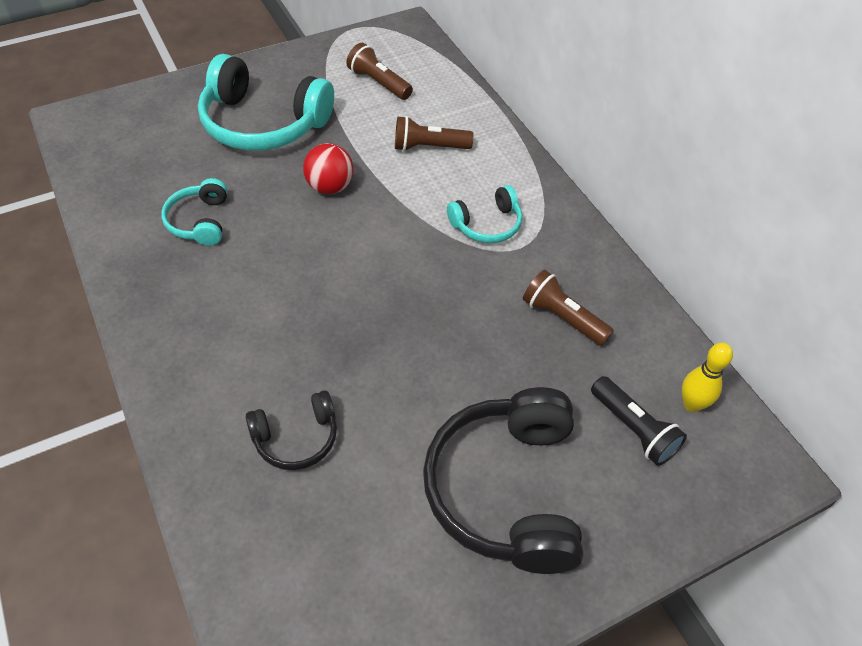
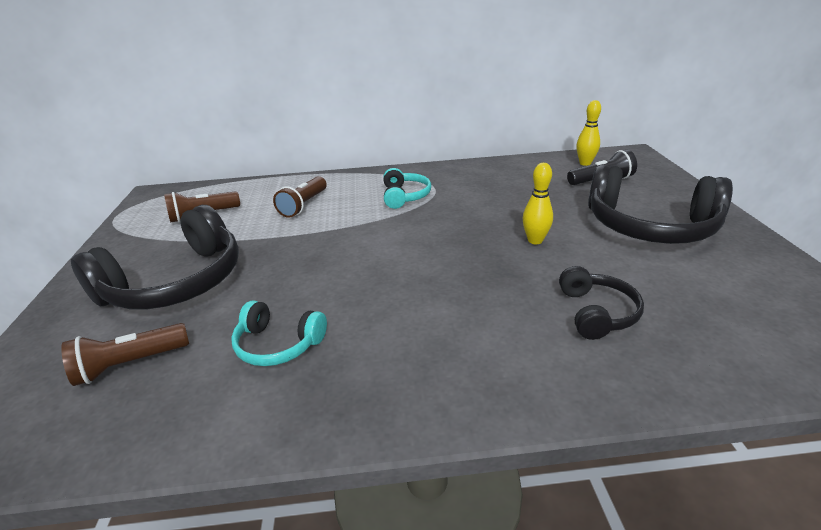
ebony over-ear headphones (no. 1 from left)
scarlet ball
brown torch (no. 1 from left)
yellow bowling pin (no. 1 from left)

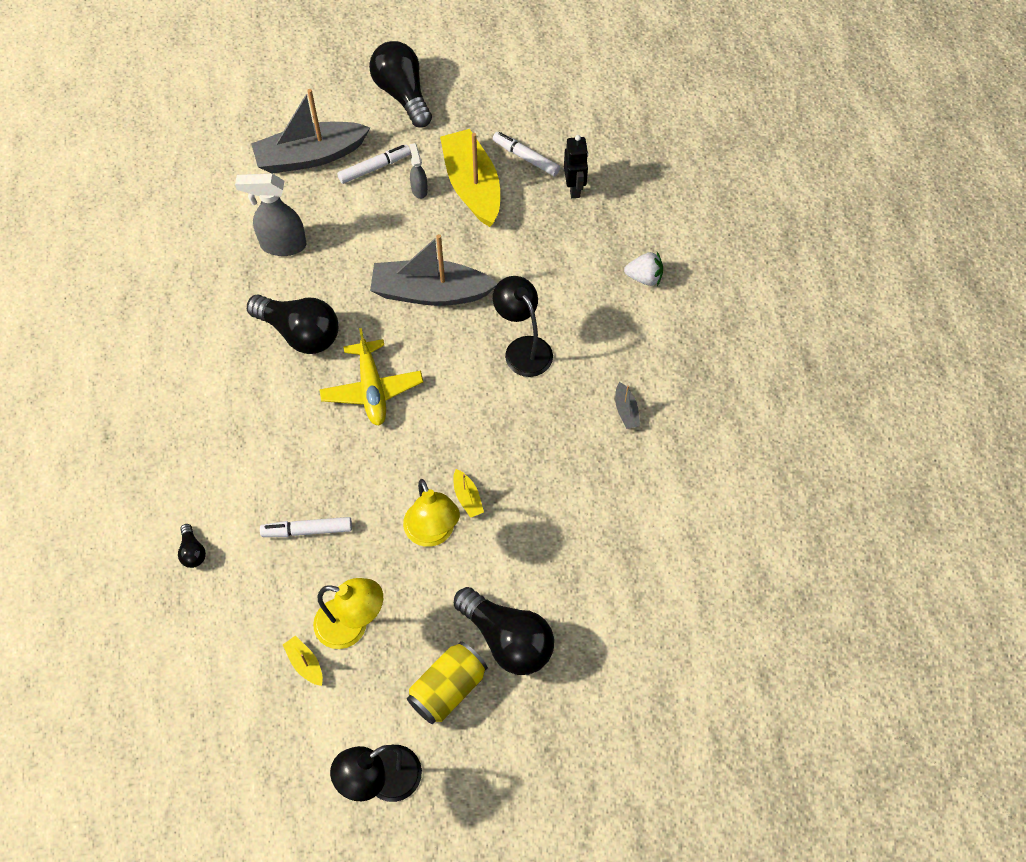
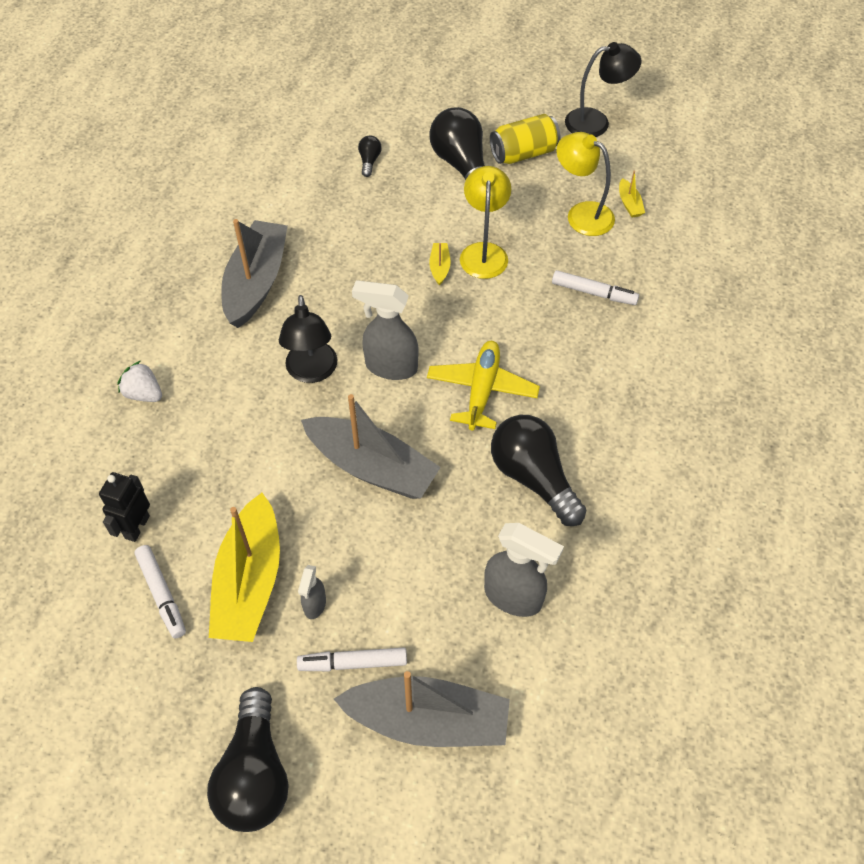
ebony light bulb (no. 2 from left)
gray sailboat (no. 1 from left)
gray spray cleaner (no. 2 from left)

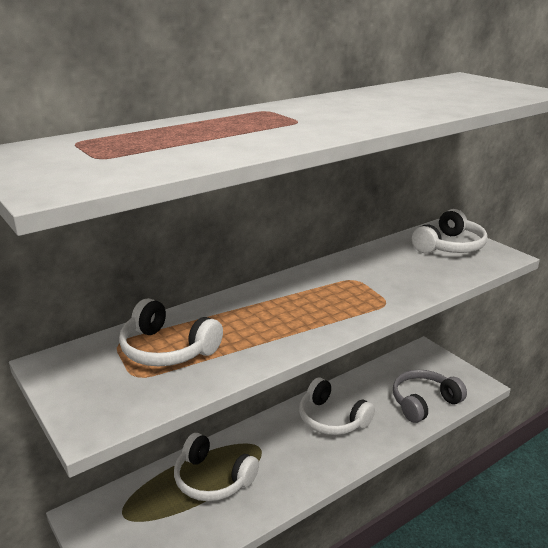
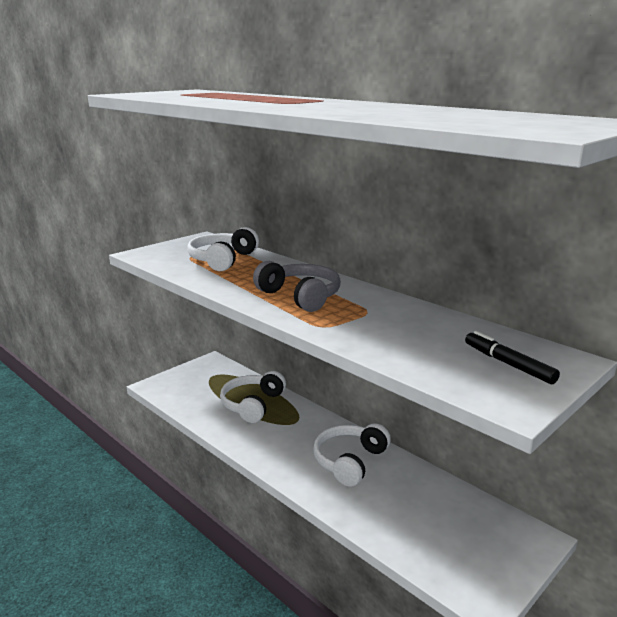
gray over-ear headphones
ebony marker pen

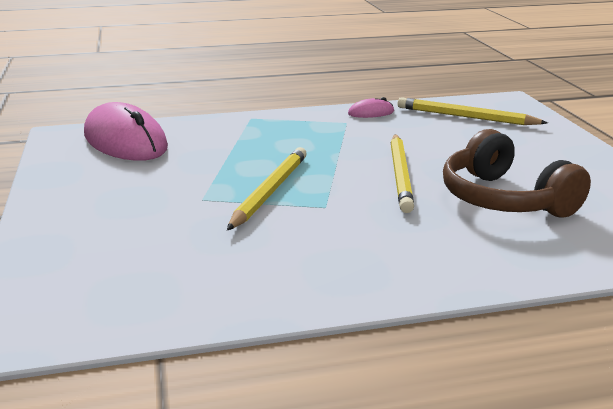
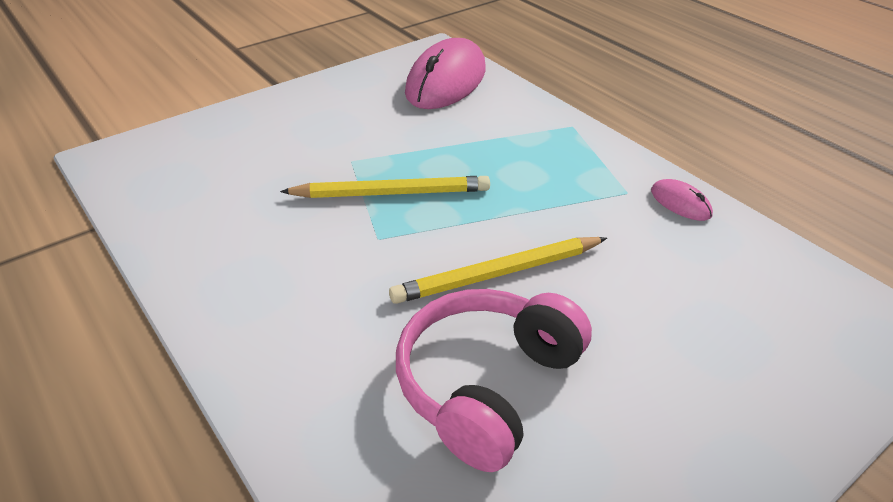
yellow lead pencil (no. 3 from left in the first image)
pink over-ear headphones

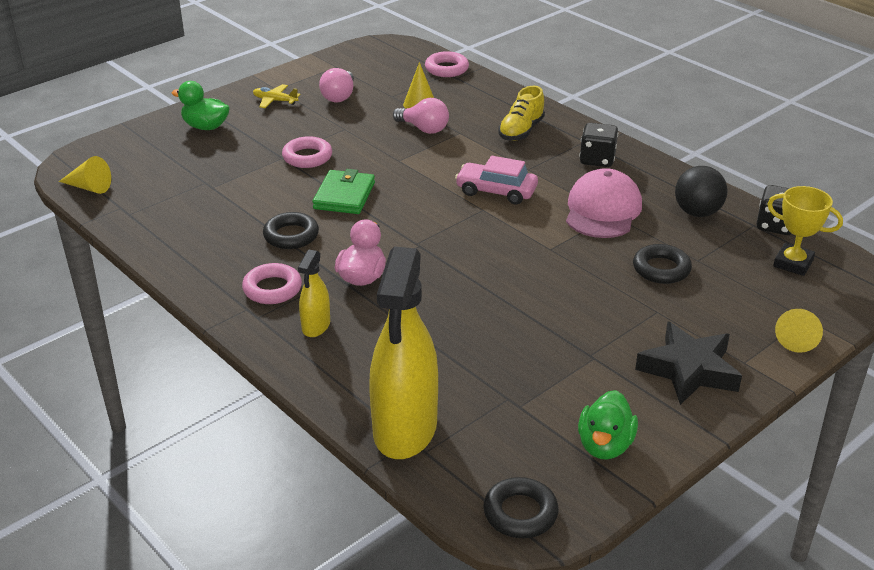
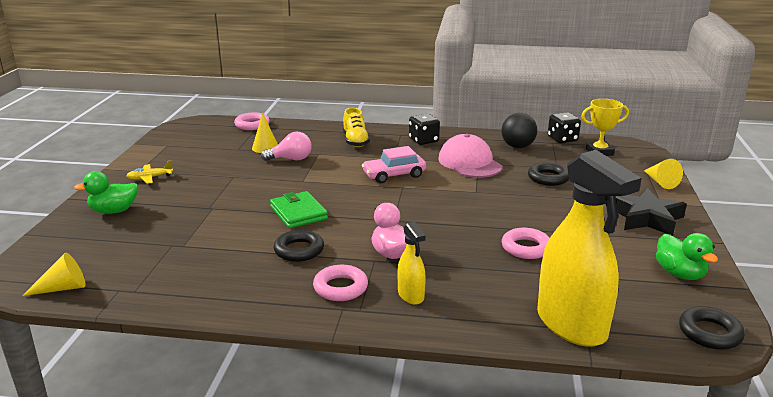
pink hoop (no. 3 from left)
pink light bulb (no. 1 from left in the first image)

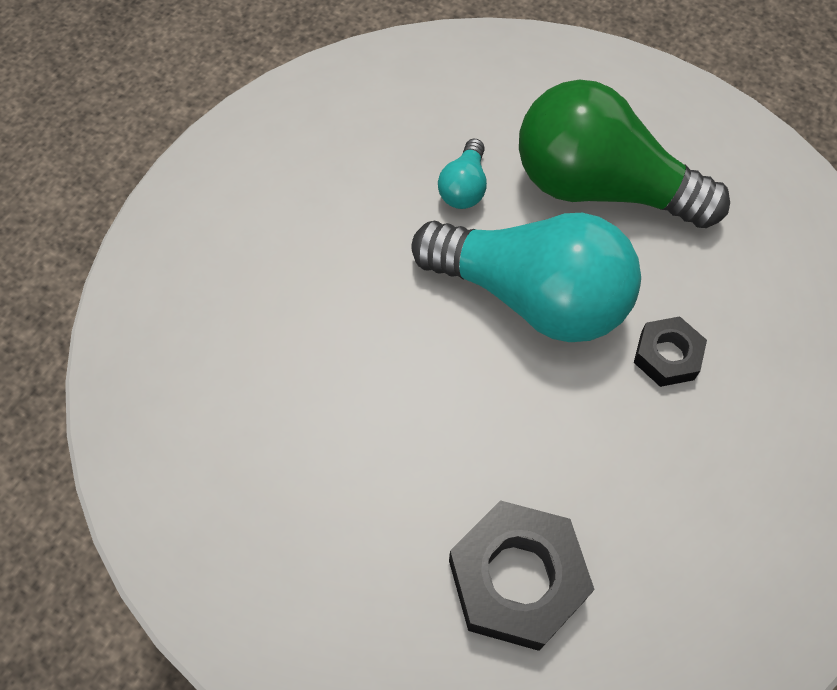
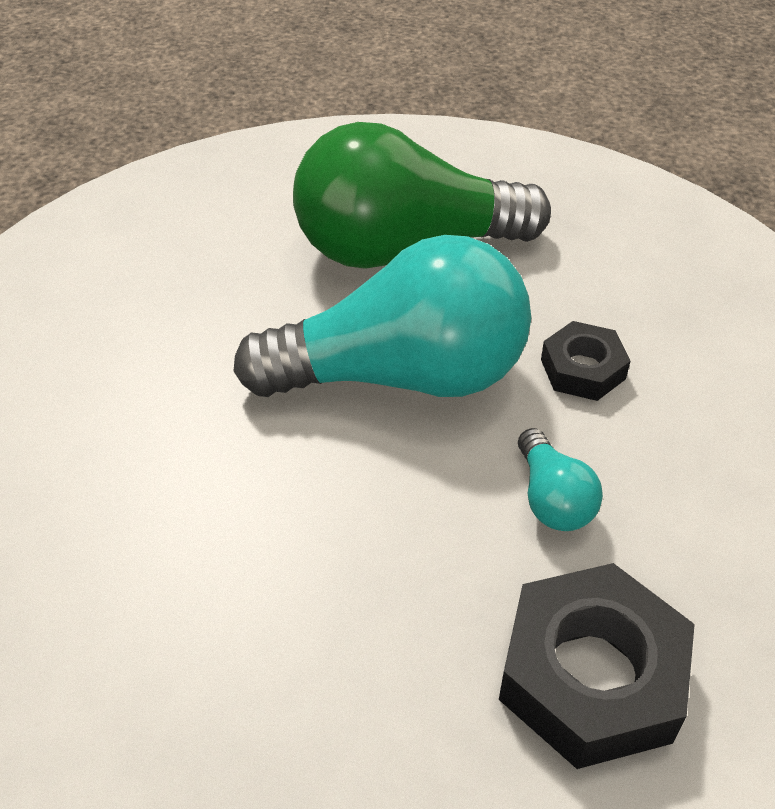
teal light bulb (no. 2 from left)

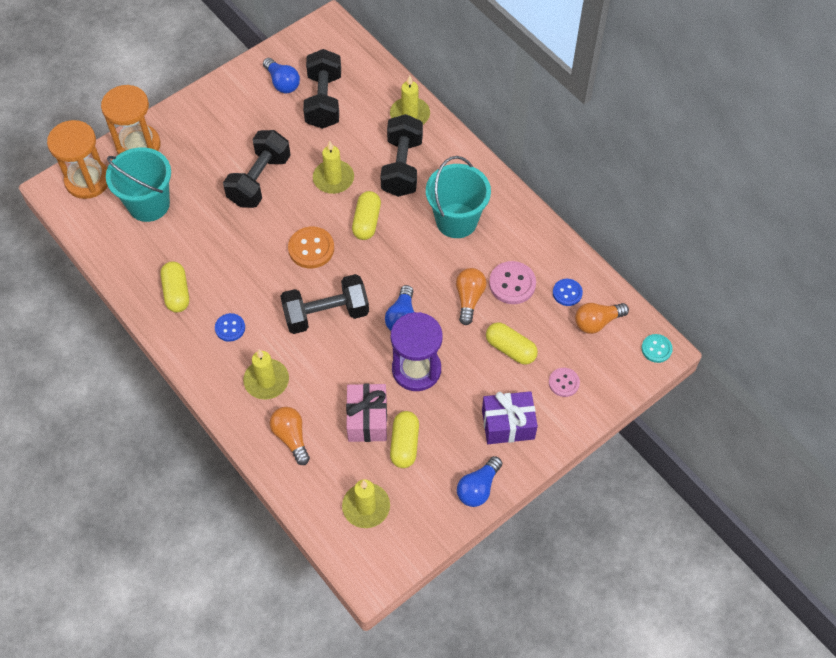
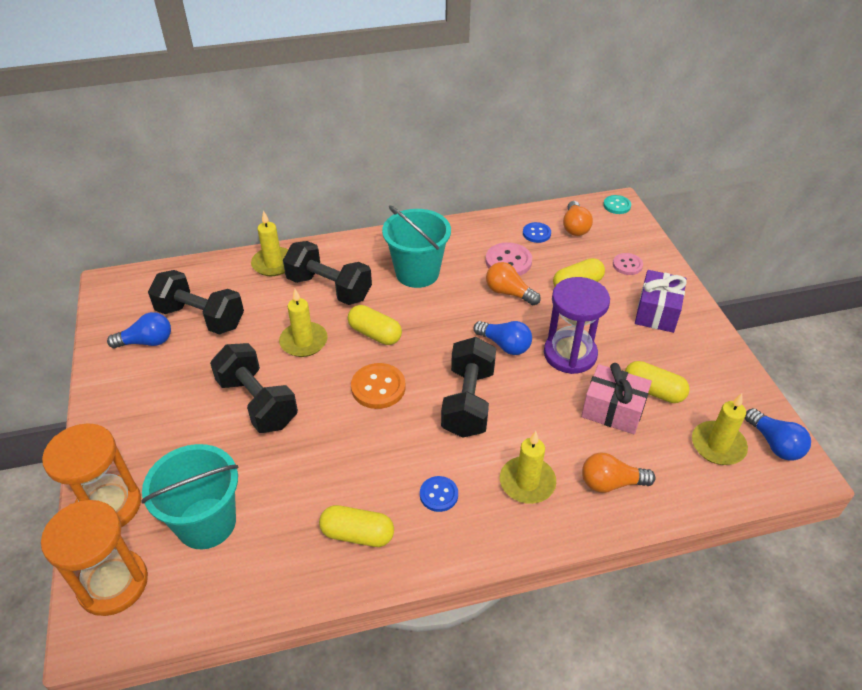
cobalt light bulb (no. 3 from left)

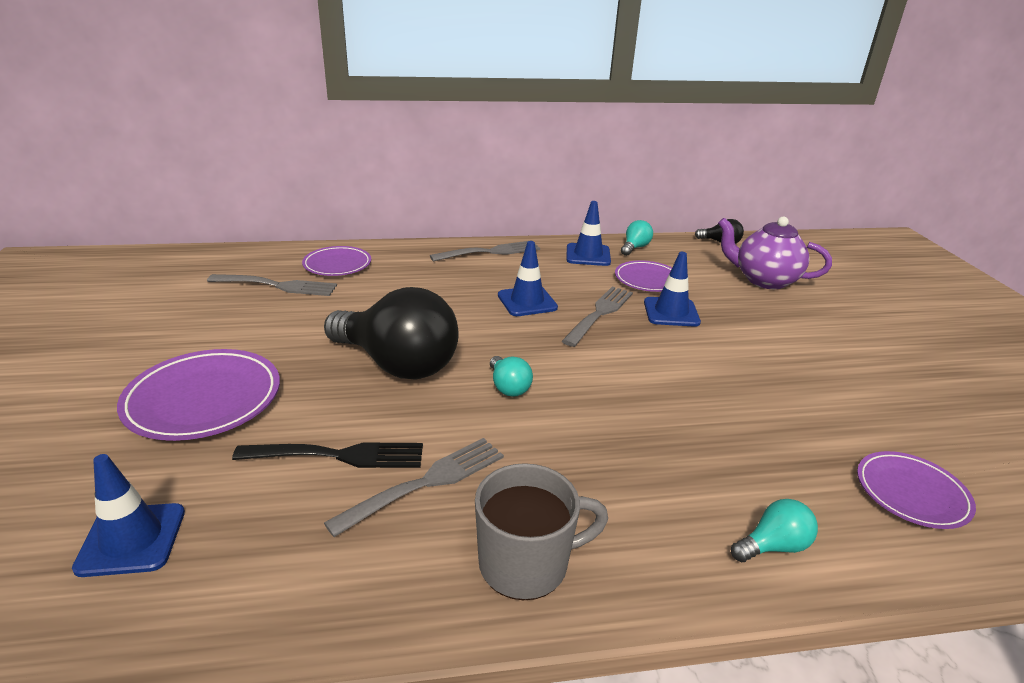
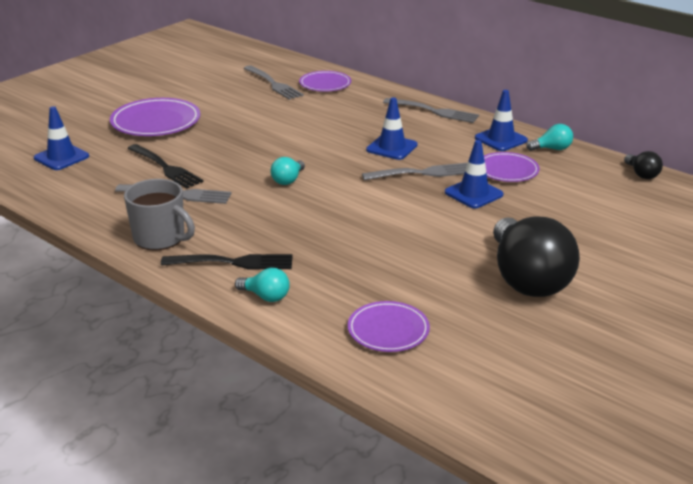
ebony light bulb (no. 1 from left)
purple china teapot
ebony table fork (no. 2 from left)

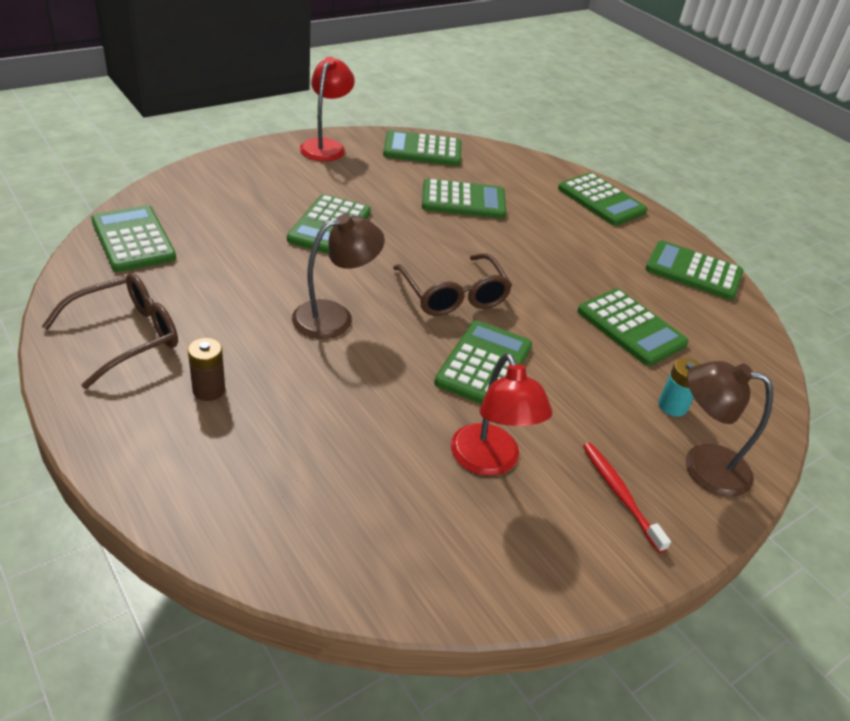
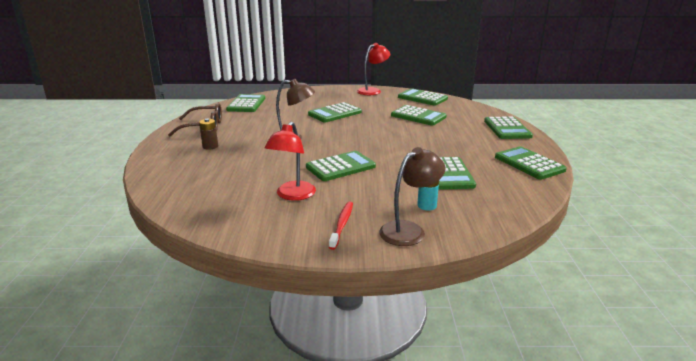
brown spectacles (no. 2 from left in the first image)
brown reading lamp (no. 2 from left)

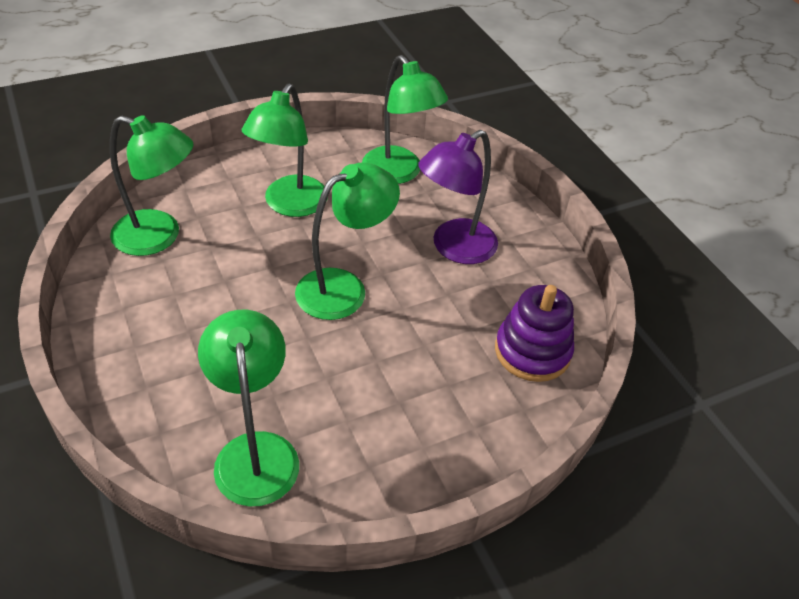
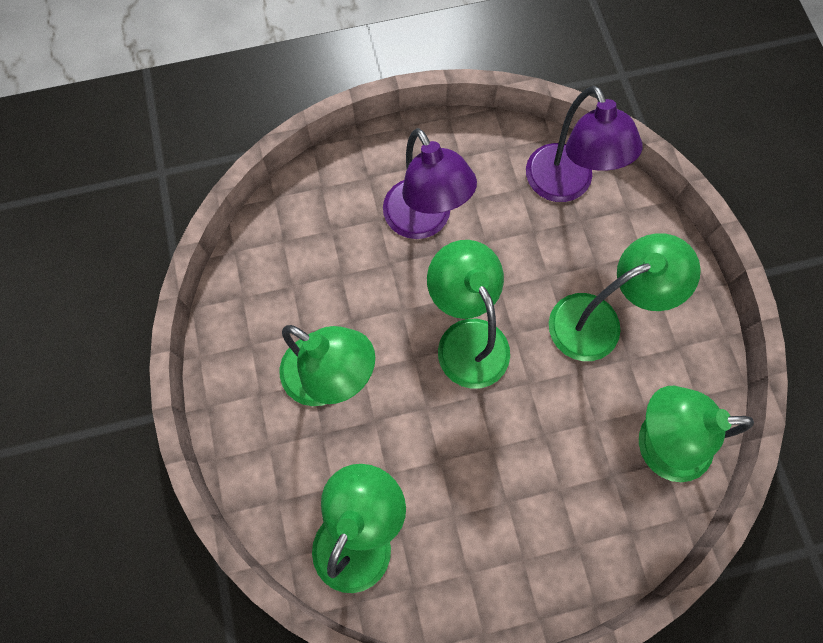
leaf-green reading lamp (no. 4 from left)
purple reading lamp (no. 2 from left)

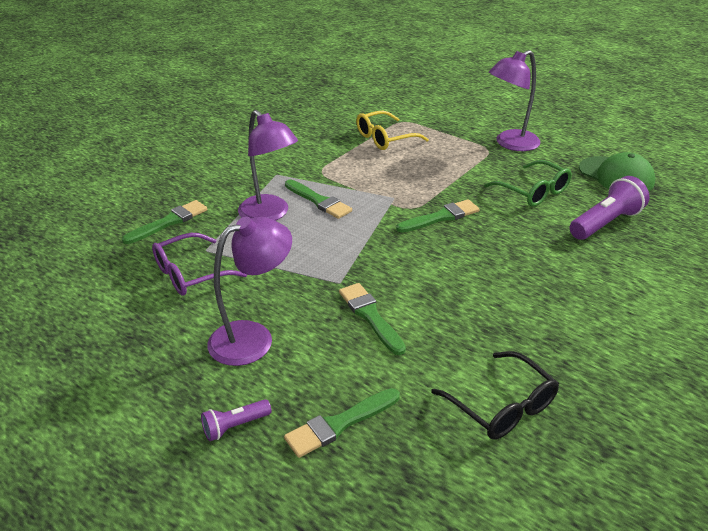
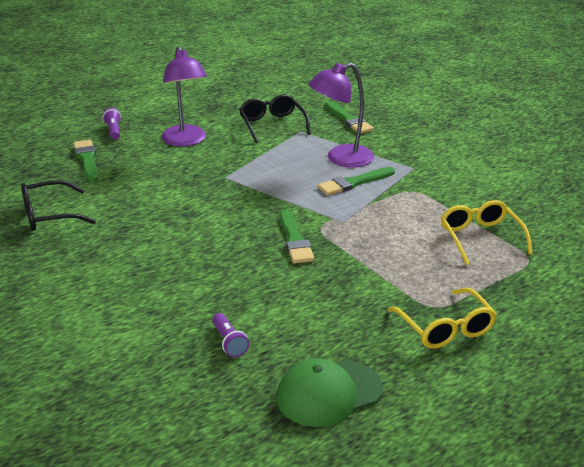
ebony spectacles (no. 2 from left)
leaf-green paint brush (no. 4 from left in the first image)
leaf-green spectacles
yellow spectacles (no. 1 from left)
purple torch (no. 2 from left)

